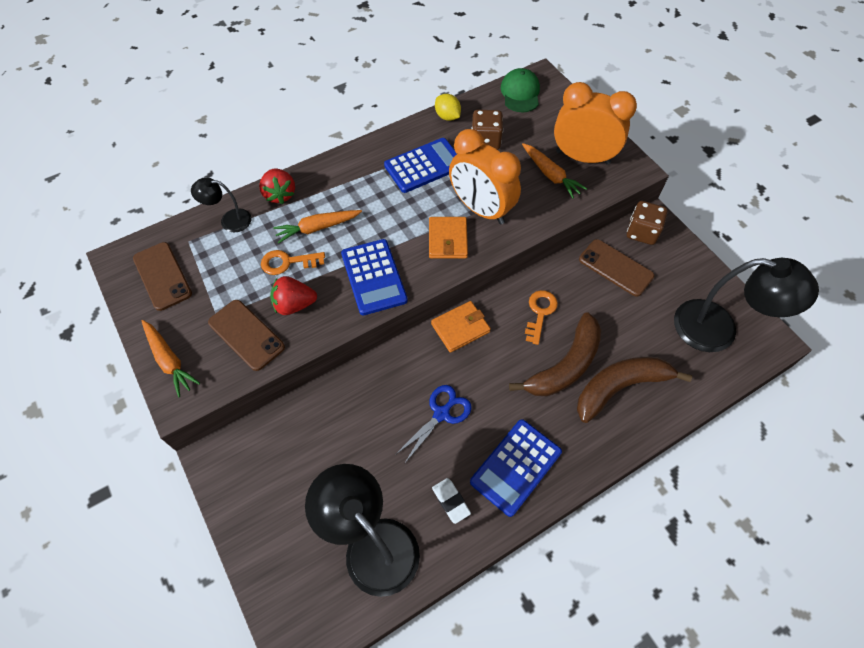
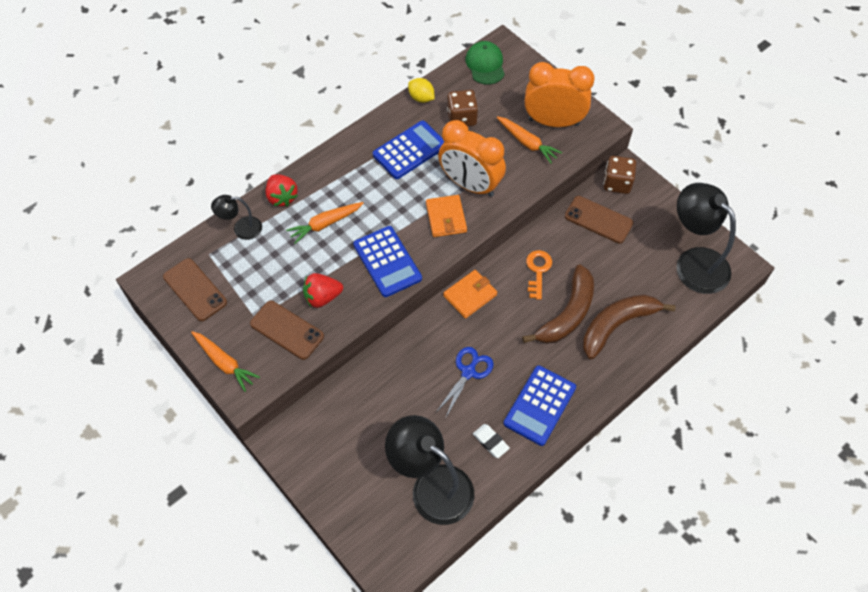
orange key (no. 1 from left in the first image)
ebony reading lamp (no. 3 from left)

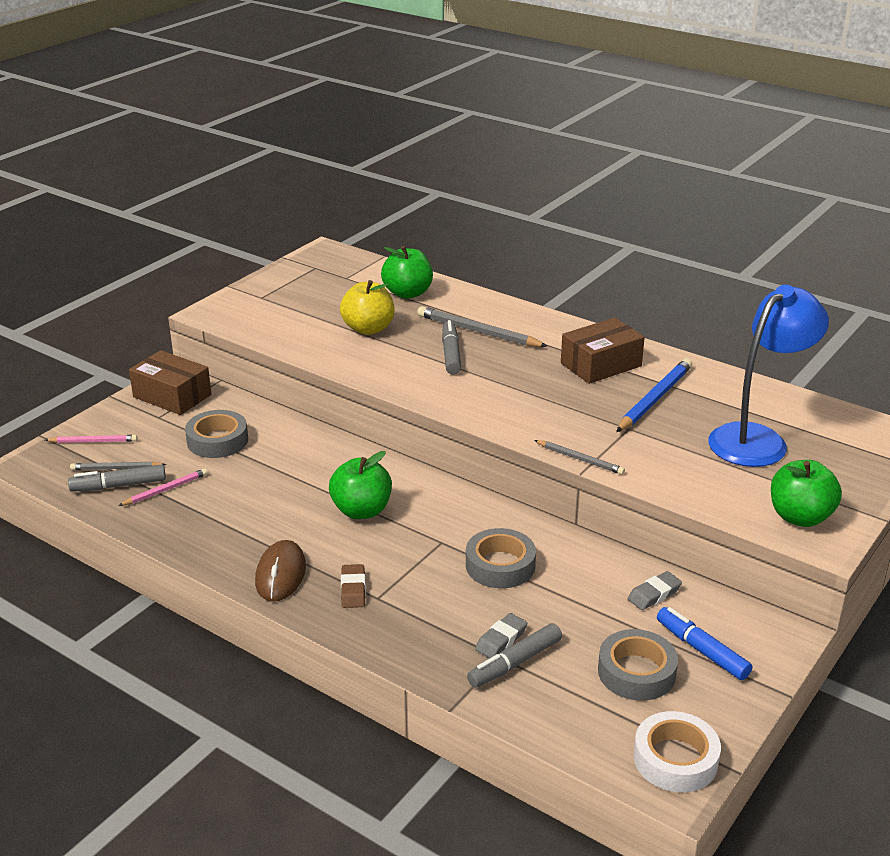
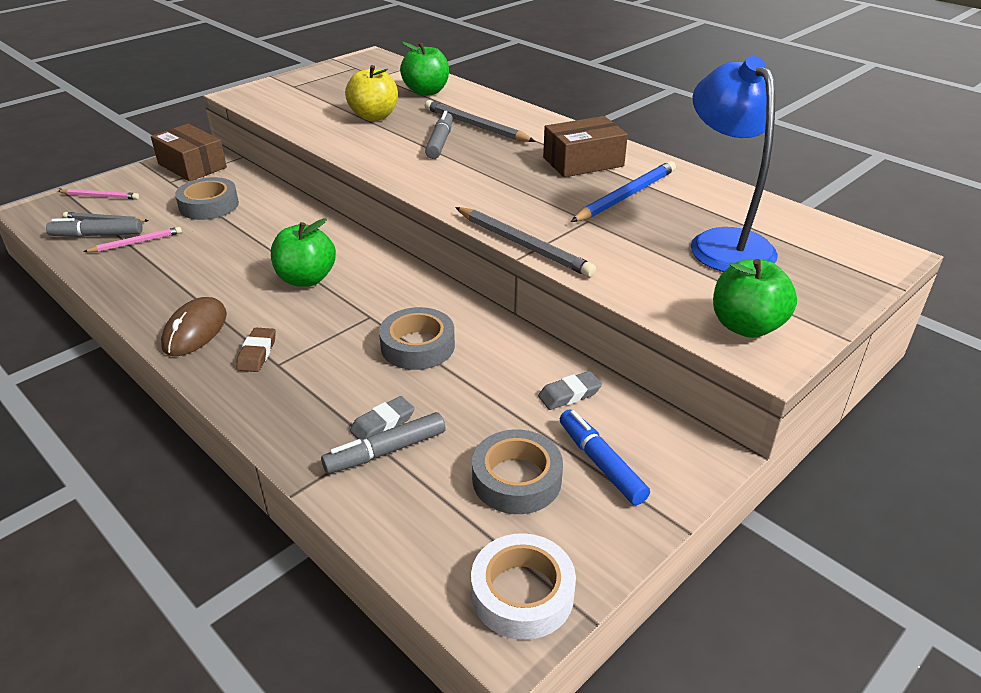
gray lead pencil (no. 3 from left)
cobalt reading lamp

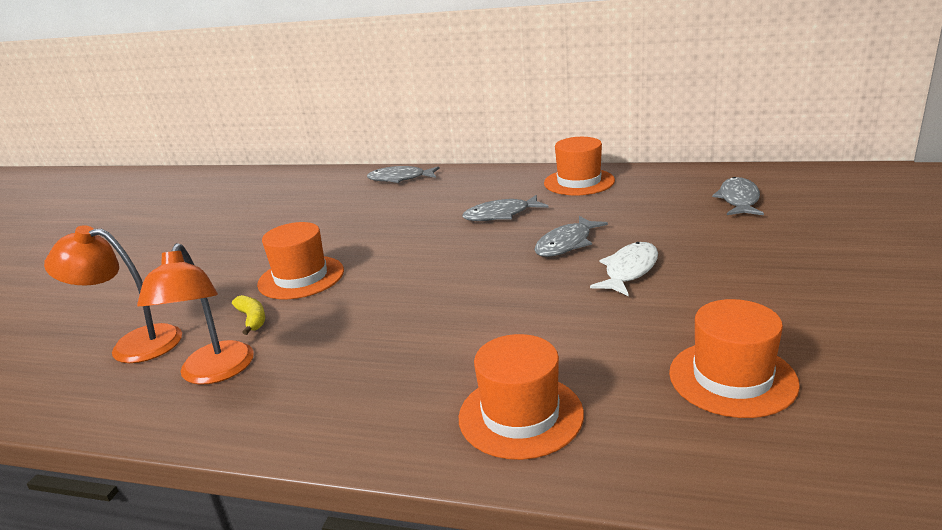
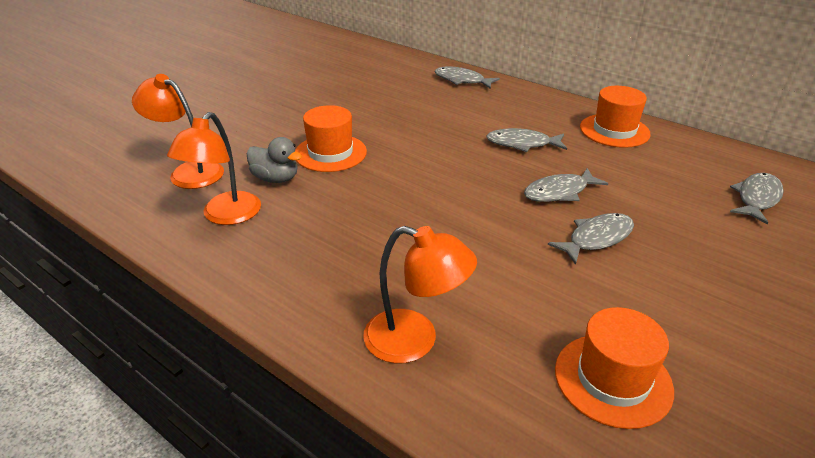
gray toy duck
orange reading lamp (no. 3 from left)
gray toy fish (no. 4 from left)

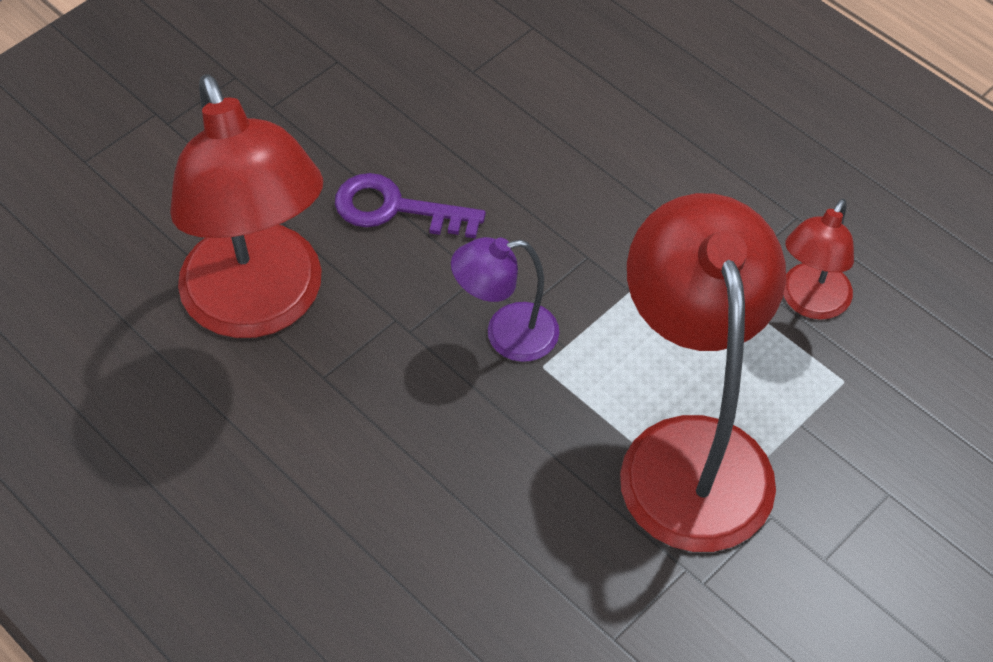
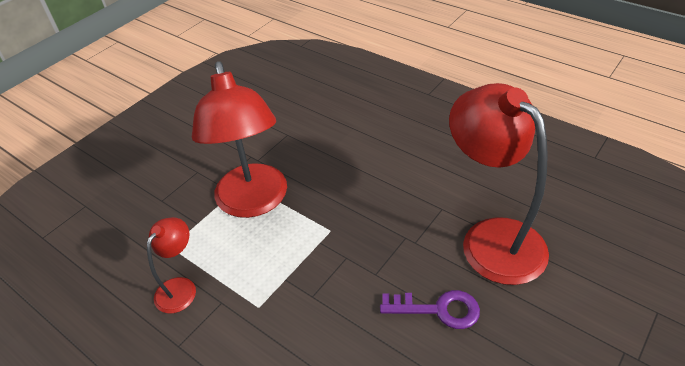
purple reading lamp

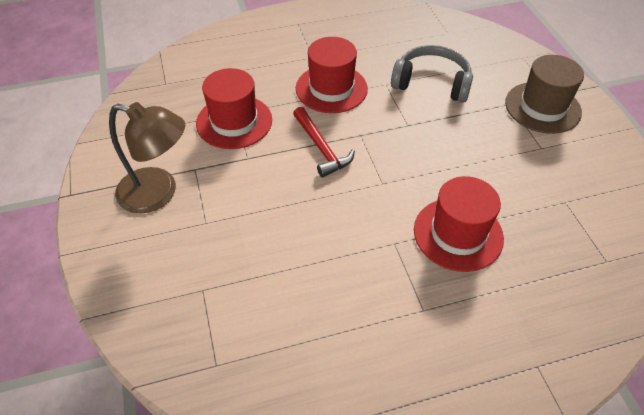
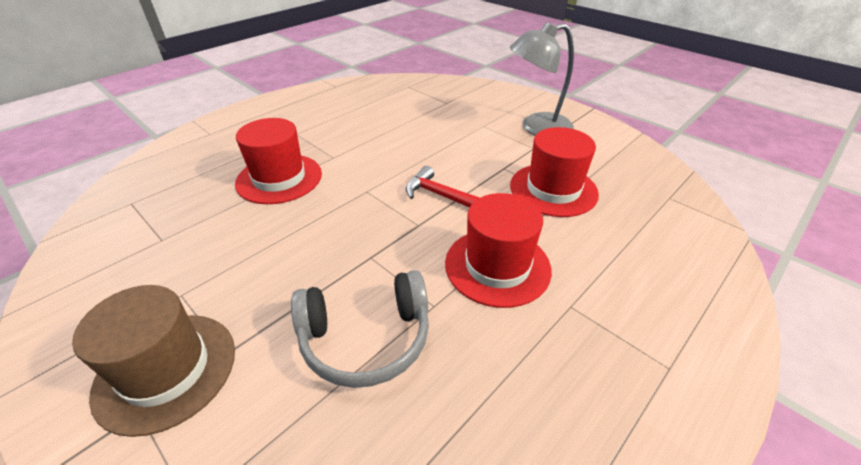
gray reading lamp

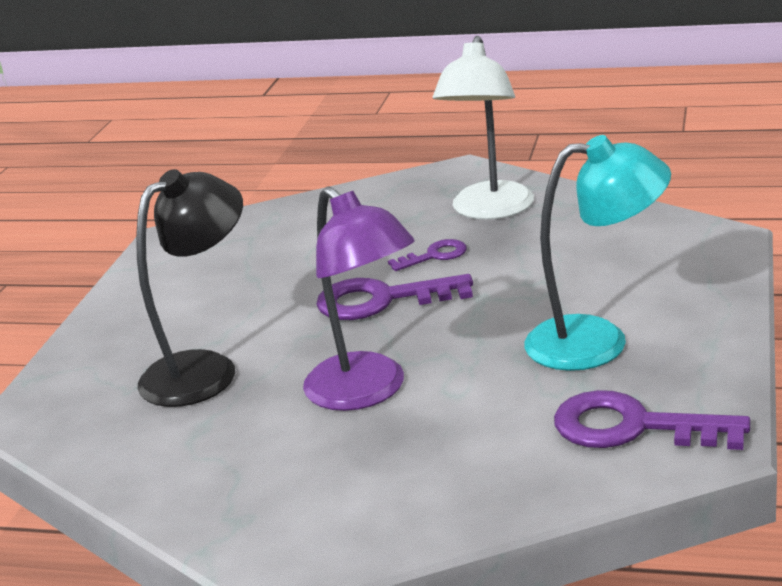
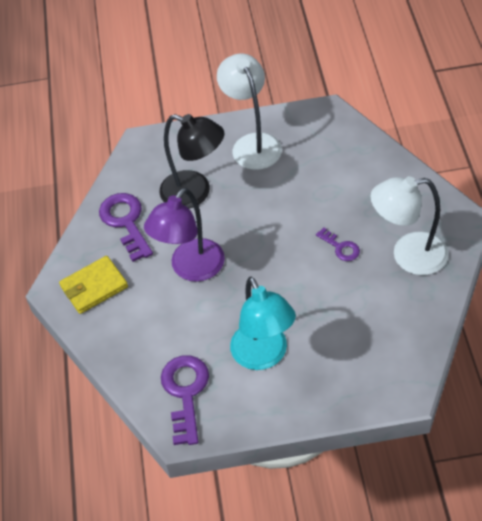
purple key (no. 1 from left)
yellow card wallet
pure white reading lamp (no. 1 from left)

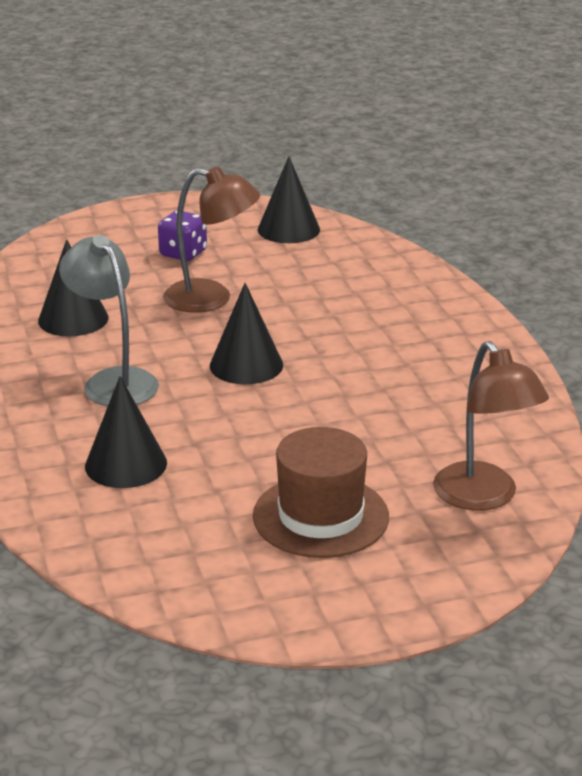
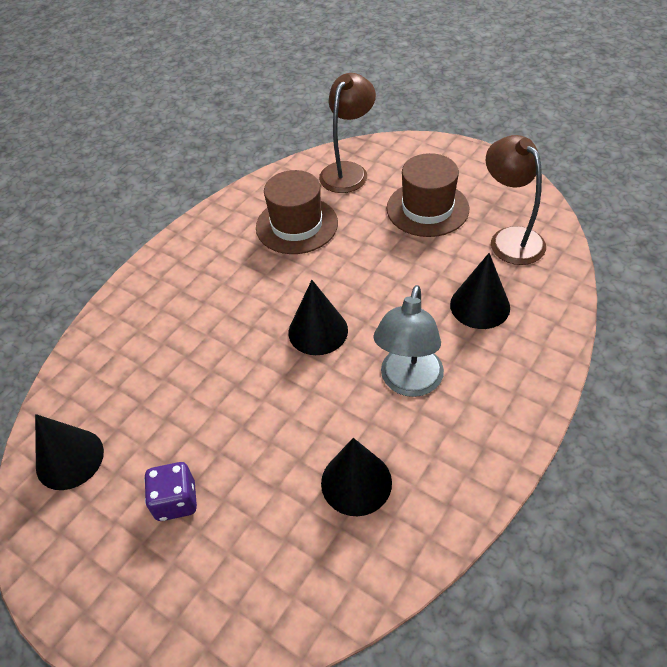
brown reading lamp (no. 2 from left)
brown hat (no. 1 from left)

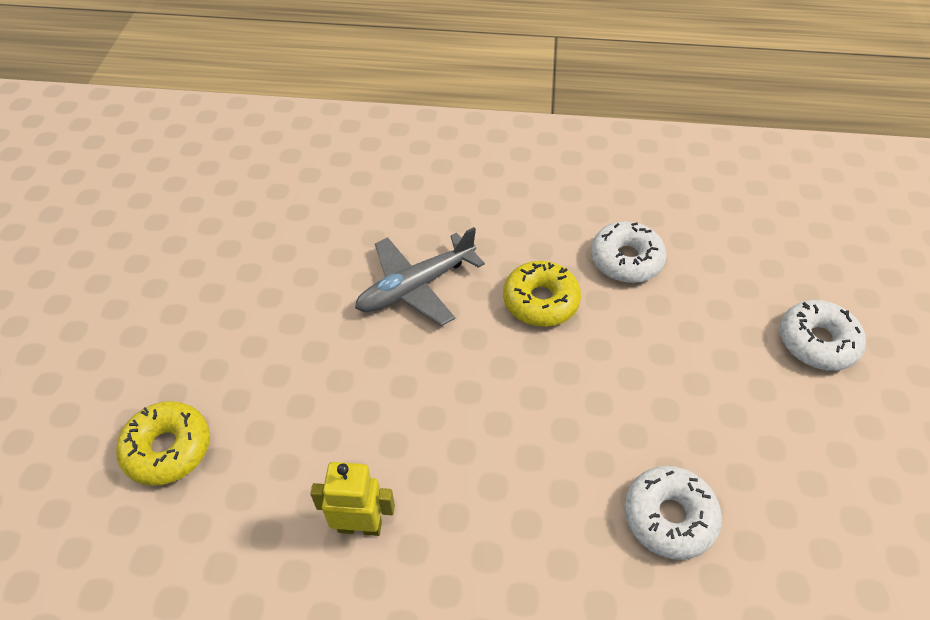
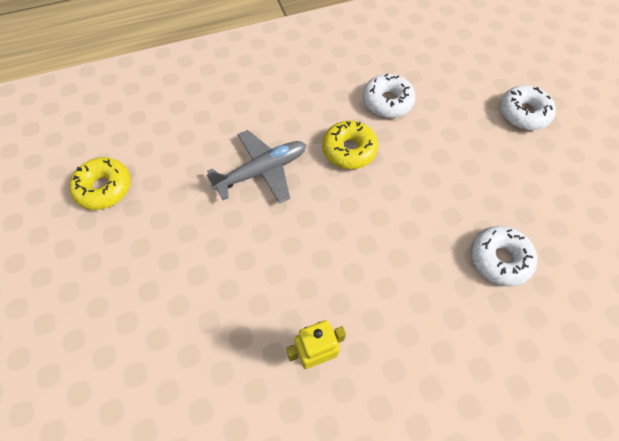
yellow doughnut (no. 1 from left)
gray toy plane

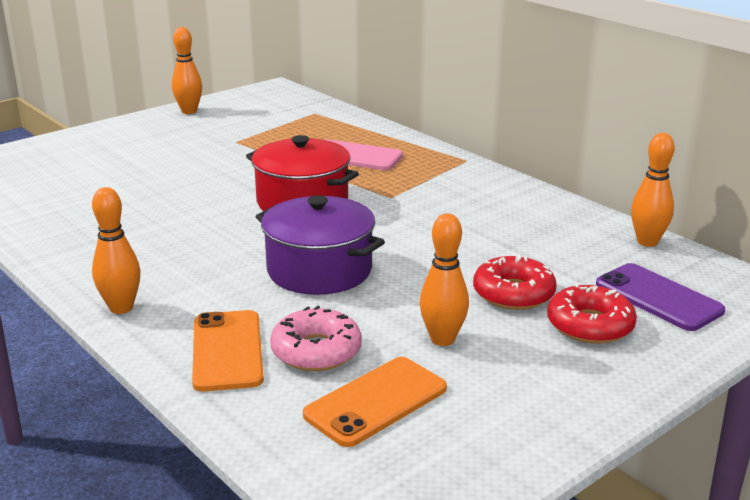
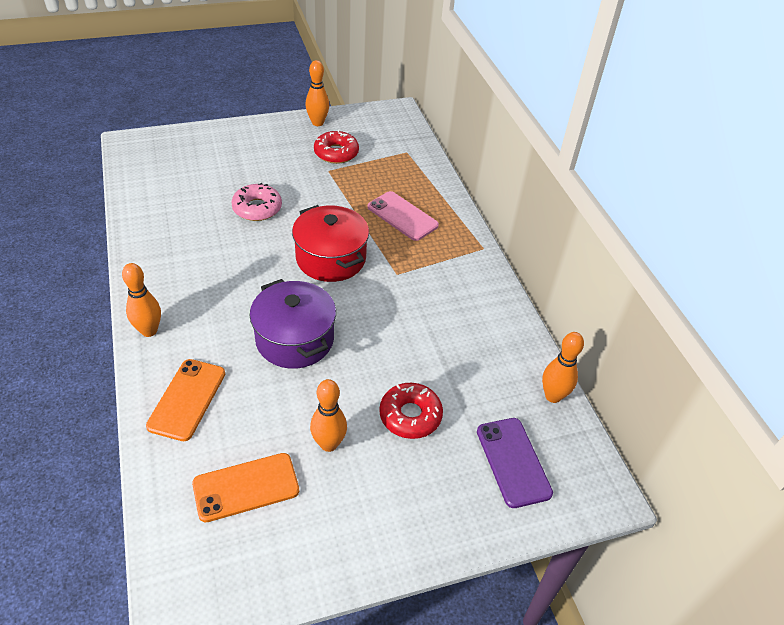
pink doughnut
scarlet doughnut (no. 1 from left)

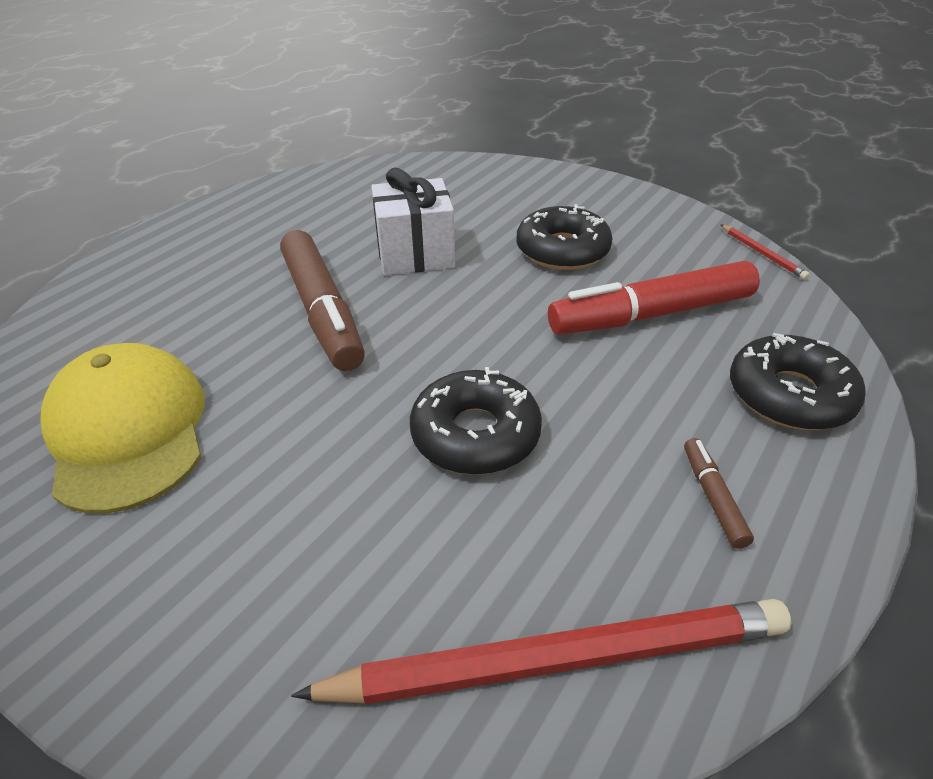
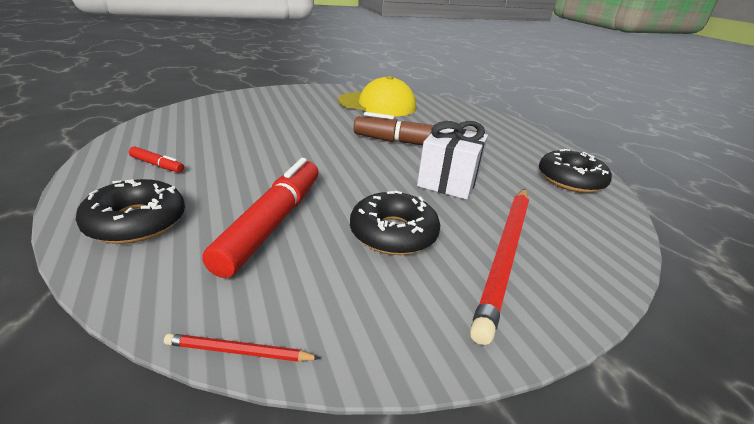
scarlet lead pencil (no. 2 from left)
ebony doughnut (no. 3 from left)
scarlet marker pen (no. 1 from left)

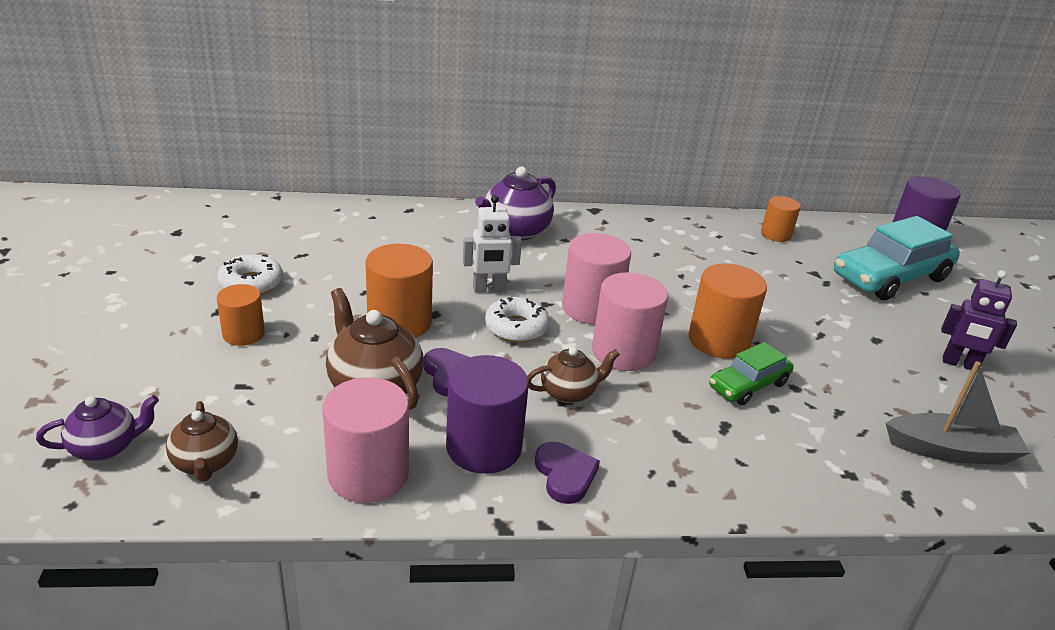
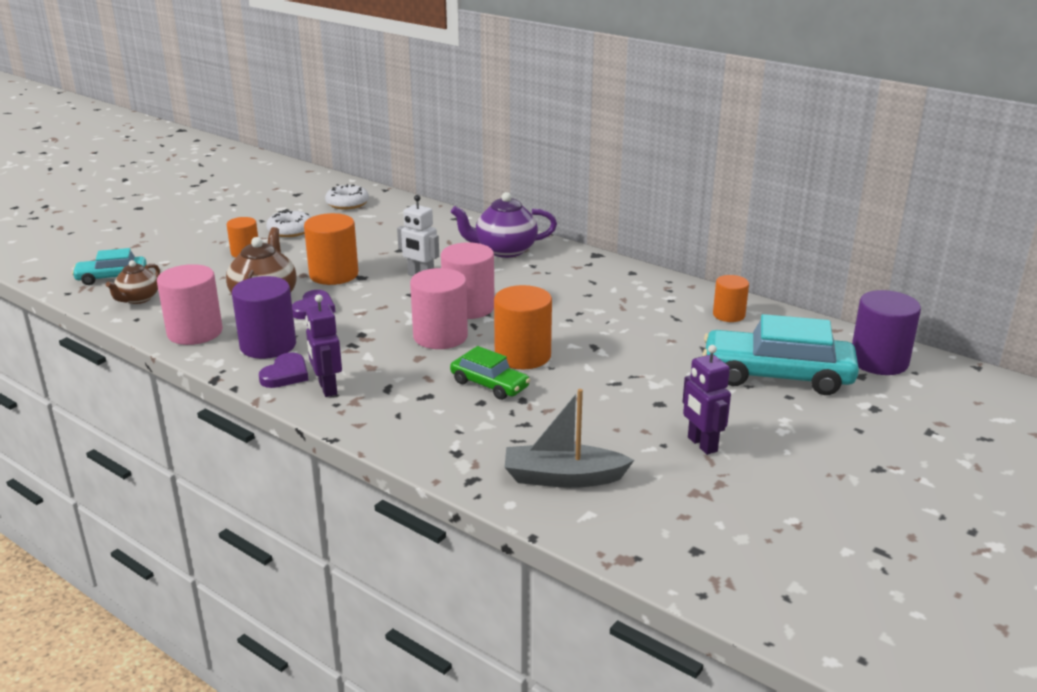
teal toy car (no. 1 from left)
pure white doughnut (no. 2 from left)
brown china teapot (no. 3 from left in the first image)
leaf-green toy car
gray sailboat
purple robot (no. 1 from left)

